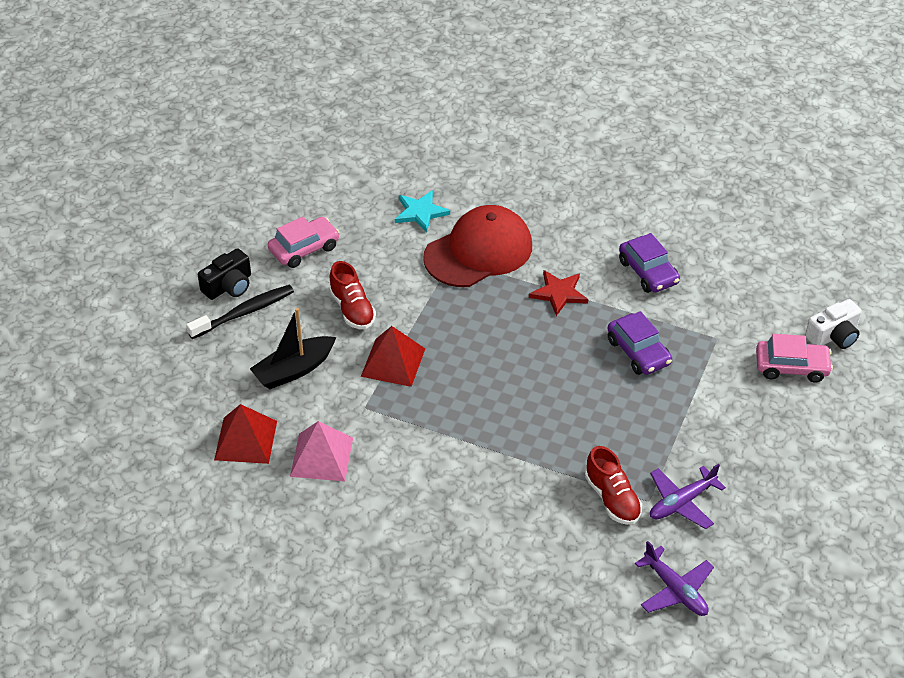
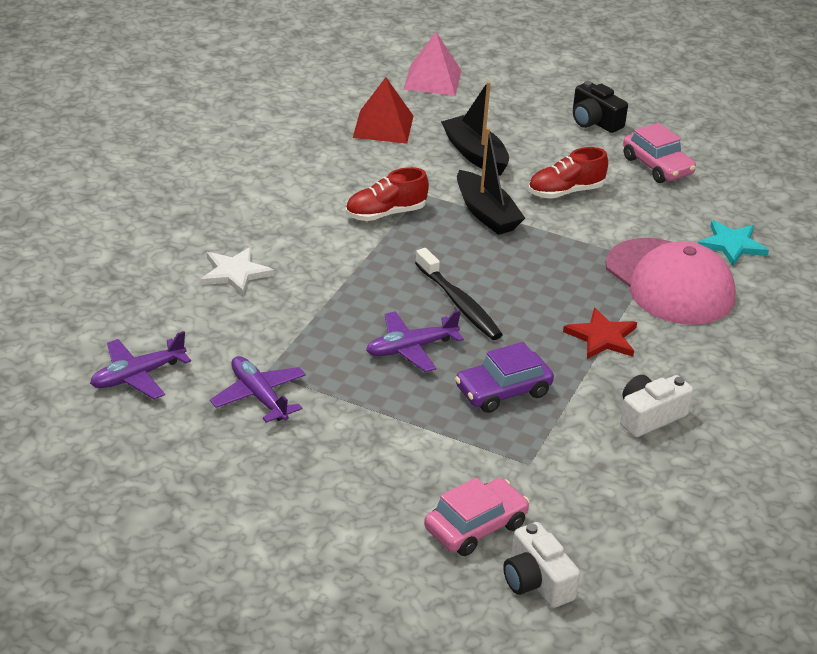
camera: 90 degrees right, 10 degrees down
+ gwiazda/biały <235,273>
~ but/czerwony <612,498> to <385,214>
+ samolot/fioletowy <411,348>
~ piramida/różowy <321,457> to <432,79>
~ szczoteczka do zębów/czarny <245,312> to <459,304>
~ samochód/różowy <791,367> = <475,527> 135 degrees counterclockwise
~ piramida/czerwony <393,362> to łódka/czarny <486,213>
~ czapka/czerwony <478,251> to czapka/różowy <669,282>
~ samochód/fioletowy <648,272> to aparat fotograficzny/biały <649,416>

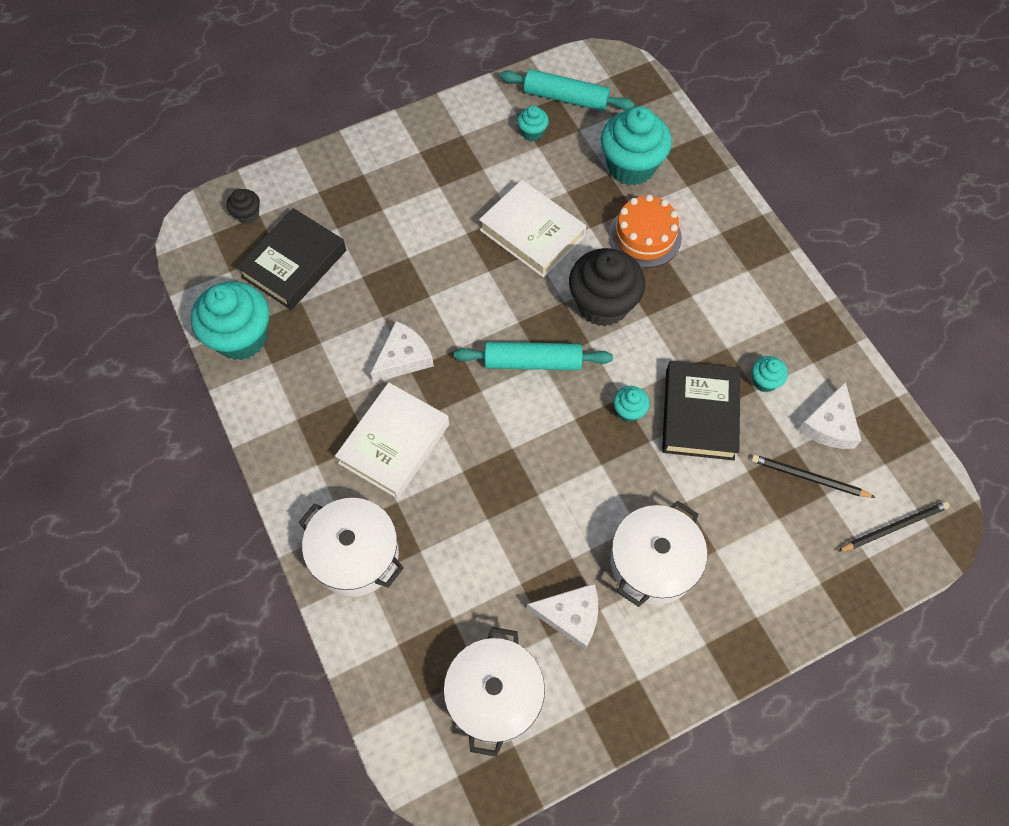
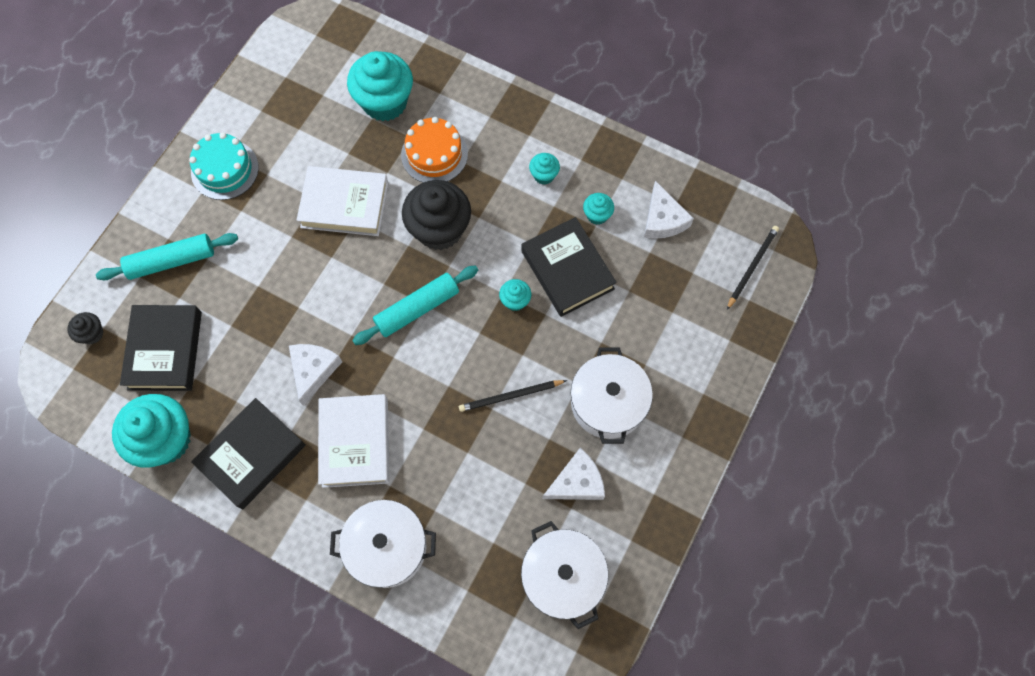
camera: 35 degrees left, 5 degrees up
~ wałek do ciasta/turkusowy <565,98> to <171,261>
+ tort/turkusowy <224,170>
+ książka/czarny <252,455>
~ ołówek/czarny <808,477> to <510,396>
~ muffinka/turkusowy <532,132> to <544,175>

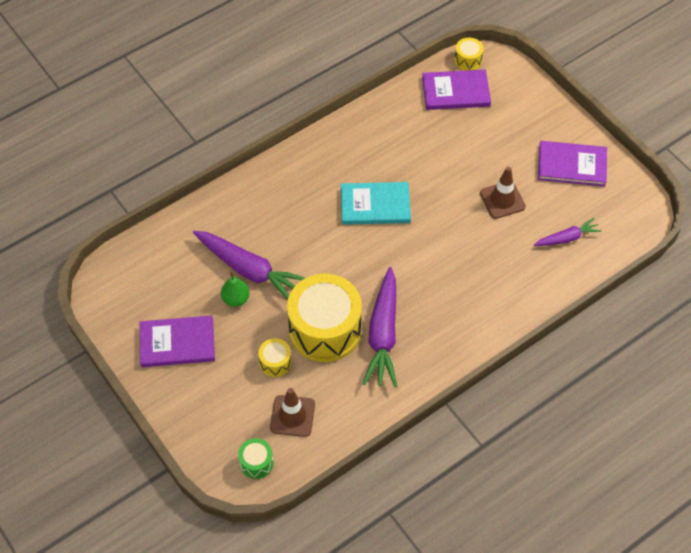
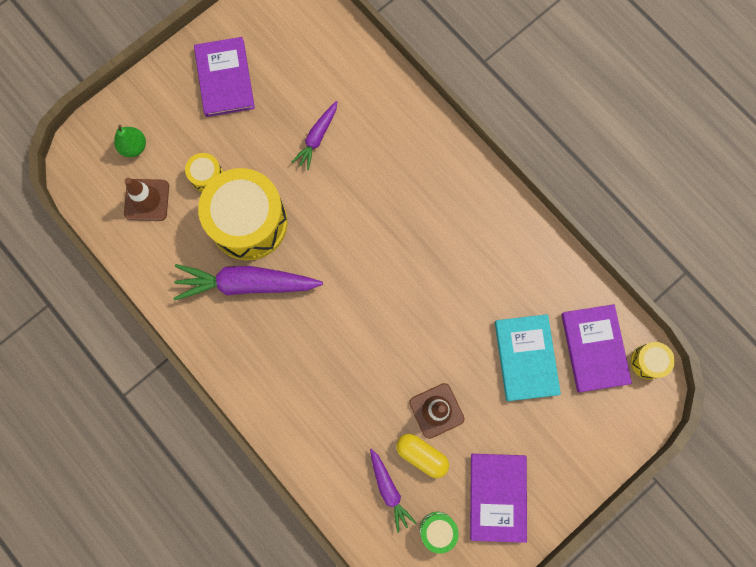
camera: 85 degrees right, 20 degrees up
~ gruszka/zielony <236,299> to <134,147>
~ marchewka/fioletowy <250,270> = <317,138> x0.55
+ kapsułka/żółty <421,455>
~ bęben/zielony <256,463> to <437,530>
~ książka/turkusowy <375,205> to <526,358>

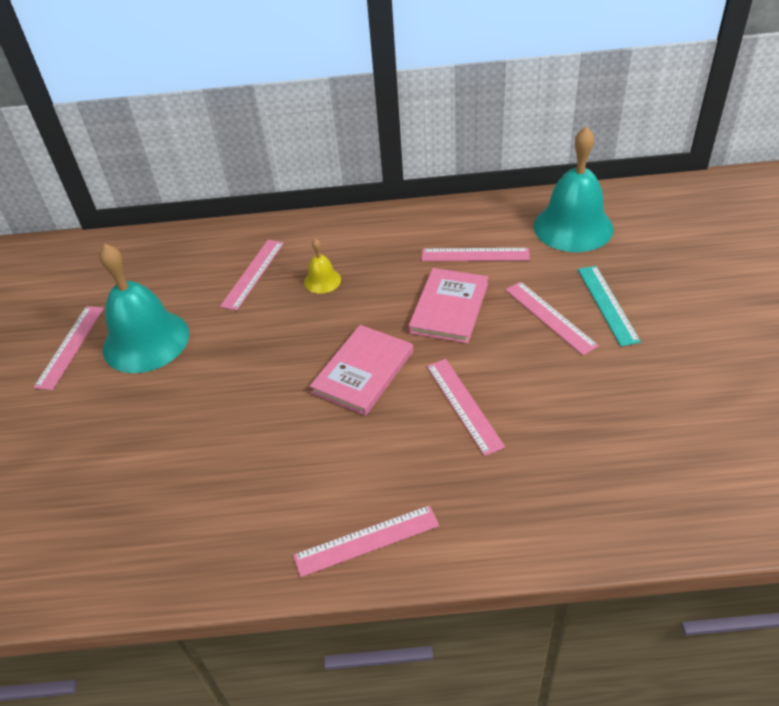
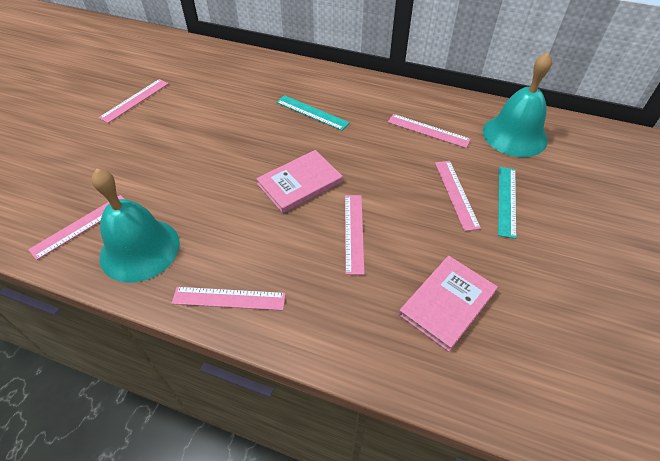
camera: 20 degrees right, 5 degrees up
~ linijka/różowy <253,274> to <81,226>
~ dzwonek/turkusowy <146,341> to <140,249>
~ dzwonek/żółty <322,280> to linijka/turkusowy <312,112>
~ książka/różowy <449,308> to <447,303>

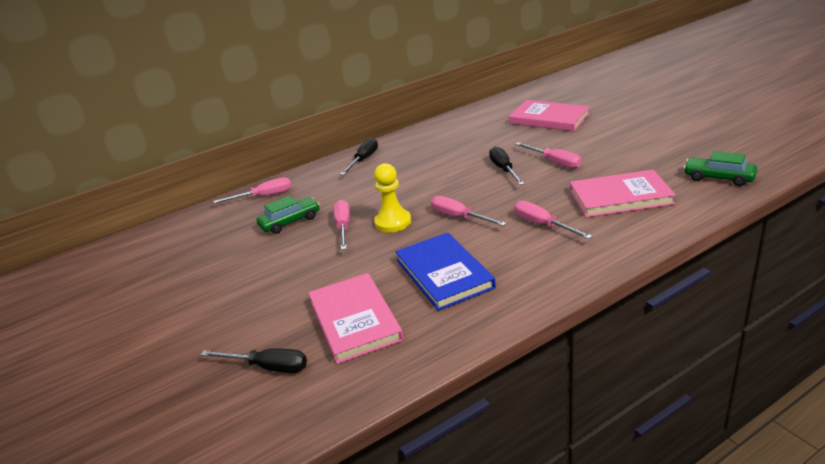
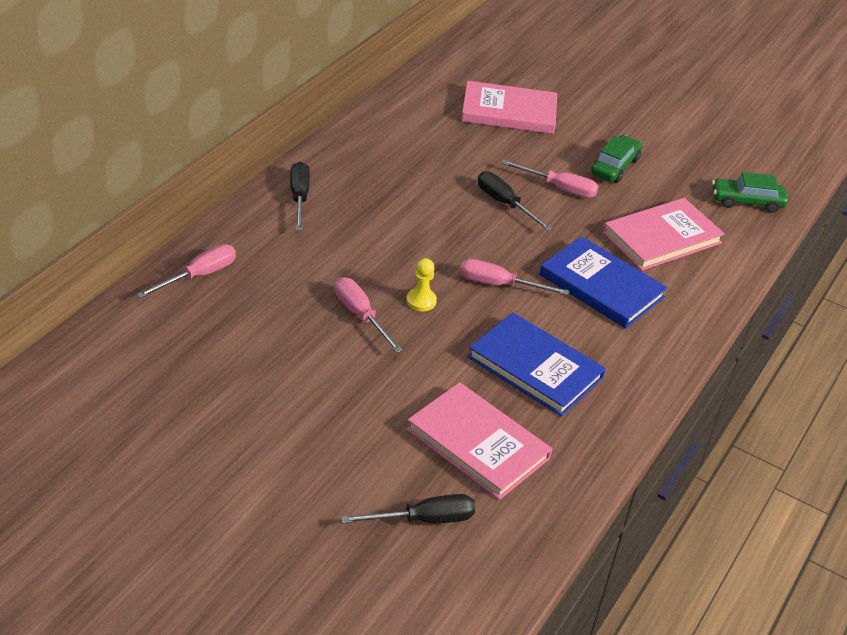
camera: 35 degrees left, 10 degrees up
~ pionek/żółty <393,222> = <421,301> x0.63
~ śrubokręt/różowy <542,225> to książka/niebieski <601,286>
~ samochód/zielony <290,222> to <615,166>

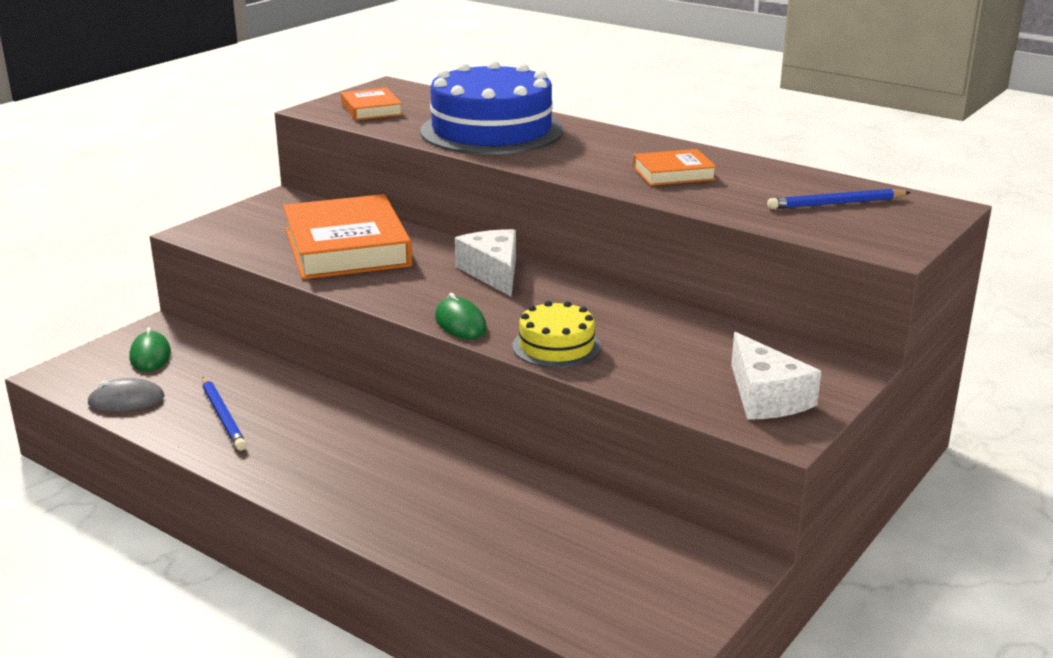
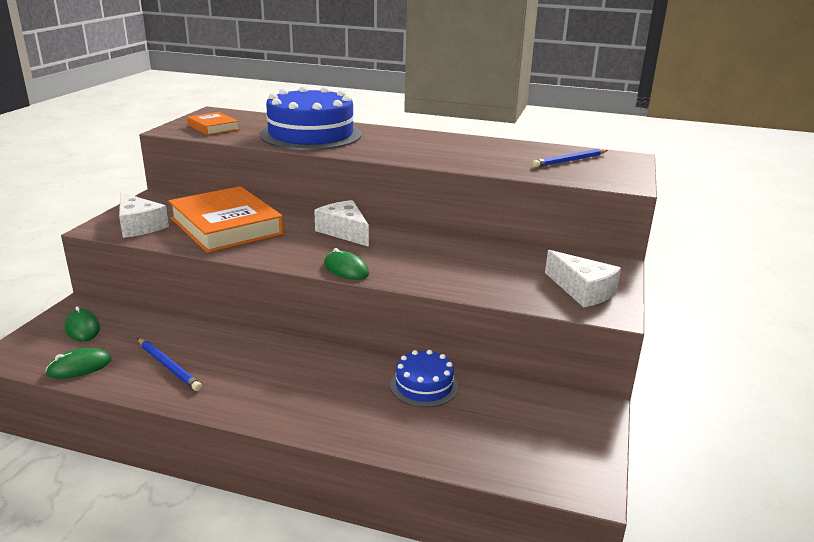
camera: 20 degrees left, 0 degrees up
~ myszka/szary <126,400> to myszka/zielony <79,367>
+ ser/biały <139,226>
+ tort/niebieski <424,386>
- tort/żółty <556,346>
- książka/pomarańczowy <673,173>

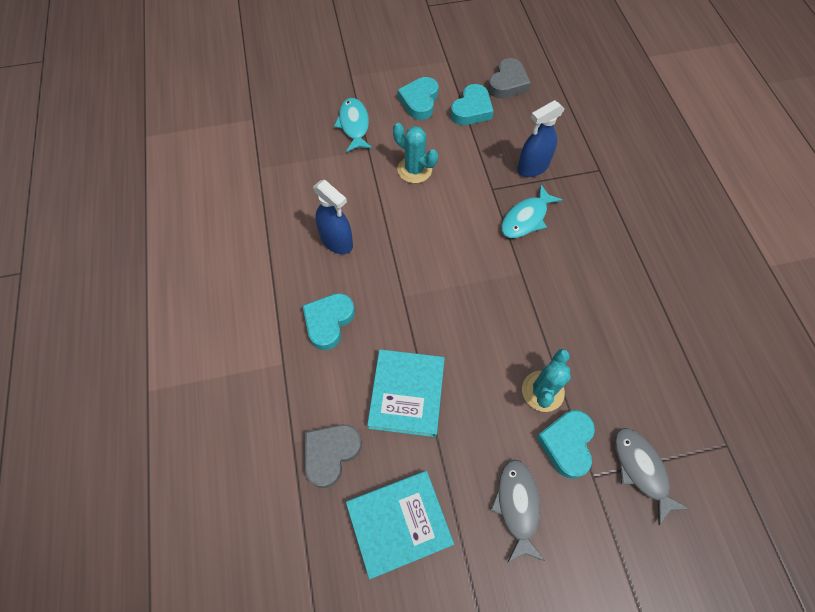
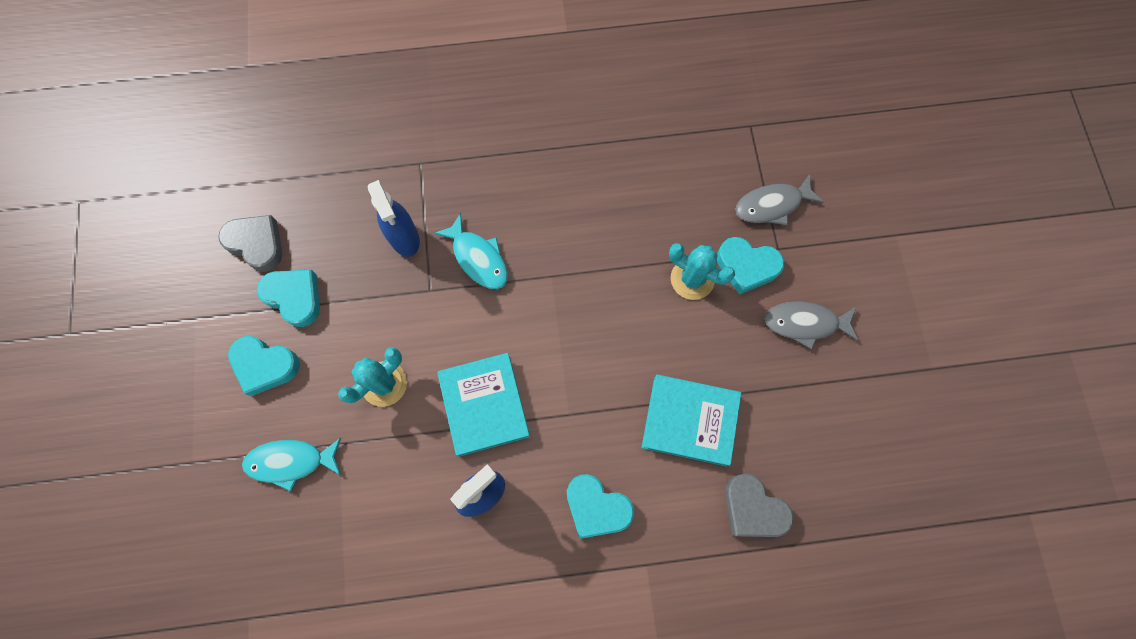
camera: 85 degrees left, 10 degrees up
~ książka/turkusowy <399,523> to <484,405>

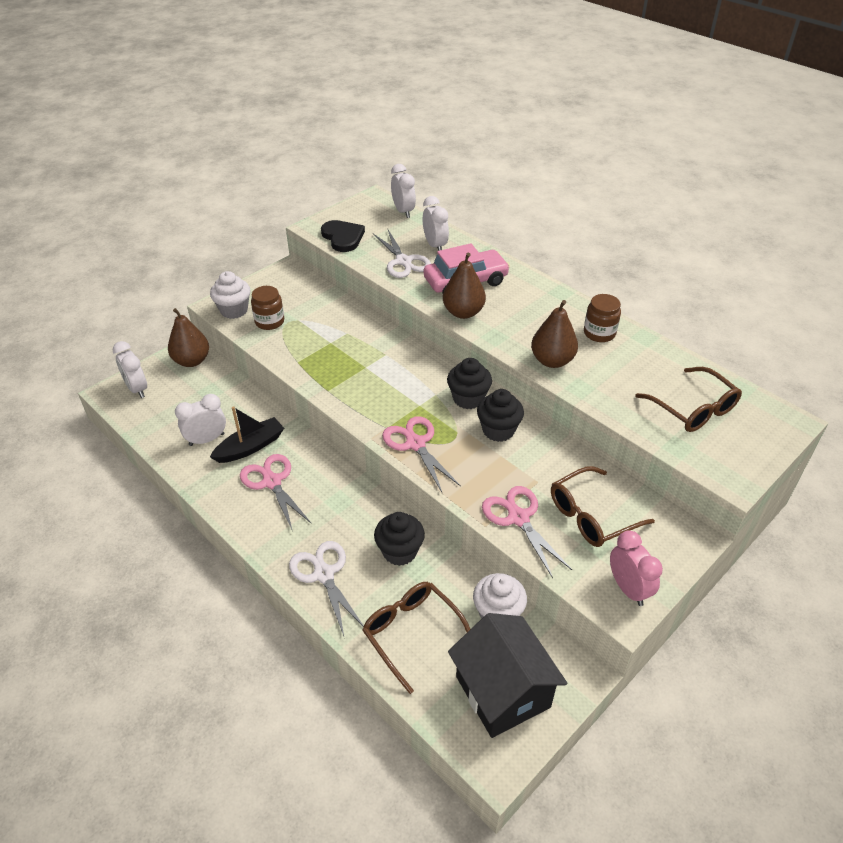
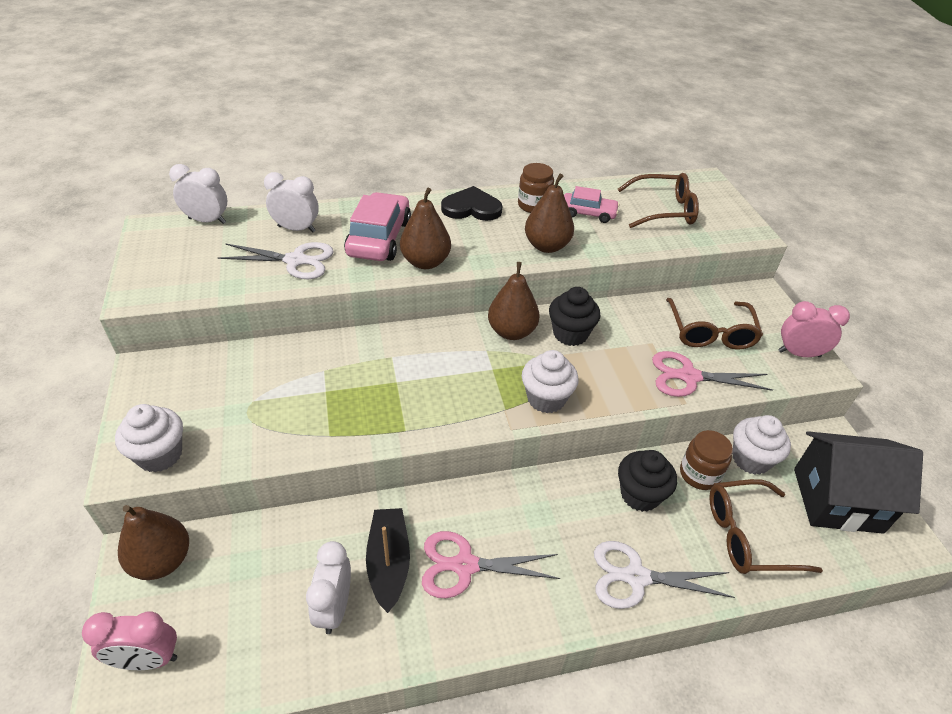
camera: 60 degrees left, 0 degrees up
~ budzik/biały <137,389> to budzik/różowy <147,659>
~ serce/czarny <343,237> to <471,208>
~ muffinka/czarny <468,398> to gruszka/brązowy <512,332>
~ nożyczki/różowy <415,444> to muffinka/biały <546,399>
+ samochód/różowy <588,213>
~ słoik/brązowy <269,322> to <699,474>

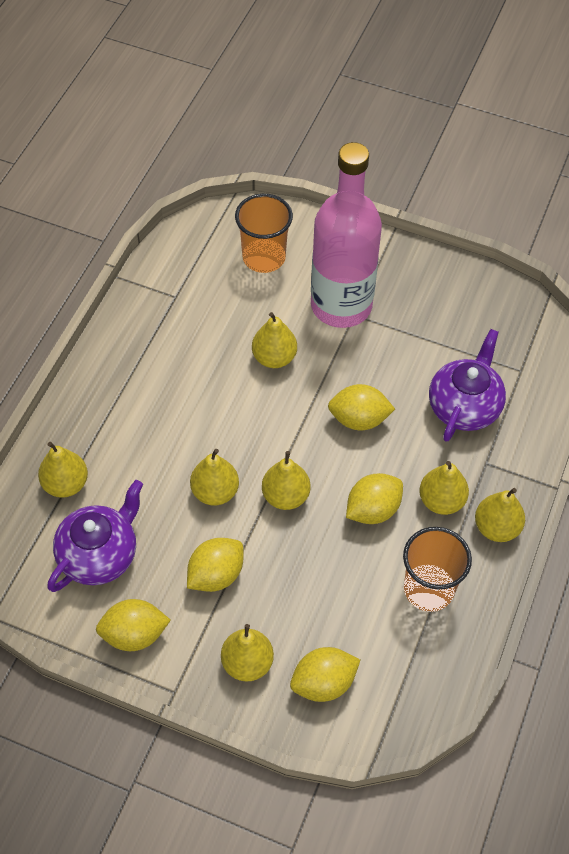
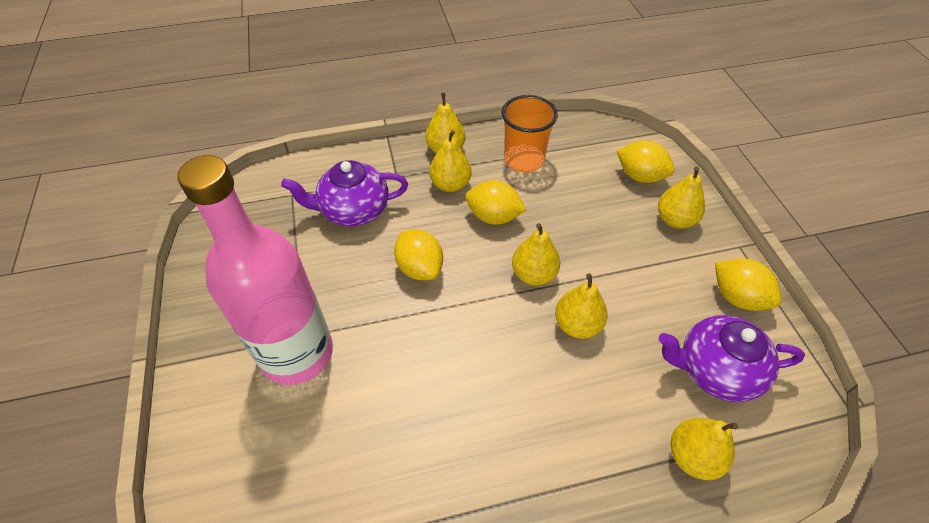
camera: 125 degrees left, 5 degrees down
- cytryna/żółty <216,575>
- szklanka/pomarańczowy <264,257>
- gruszka/żółty <274,357>

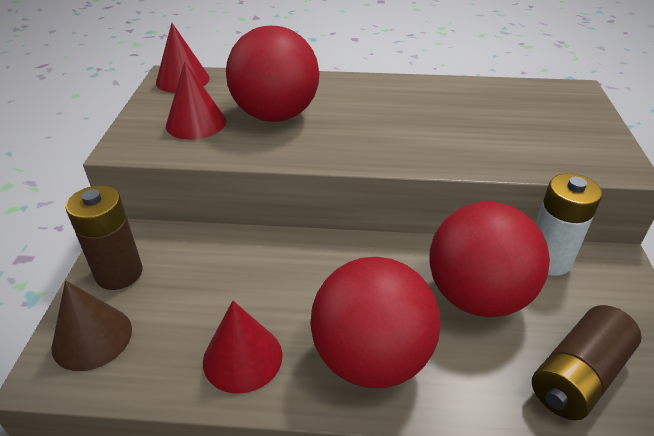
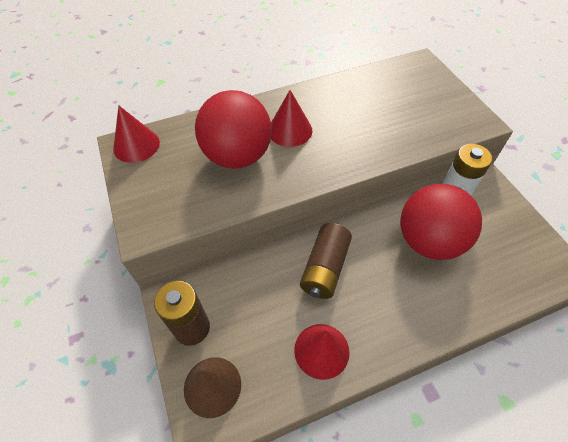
camera: 25 degrees left, 15 degrees up
~ stożek/czerwony <196,123> to <290,130>
~ bateria/brązowy <578,376> to <325,268>
- piłka/czerwony <371,358>

